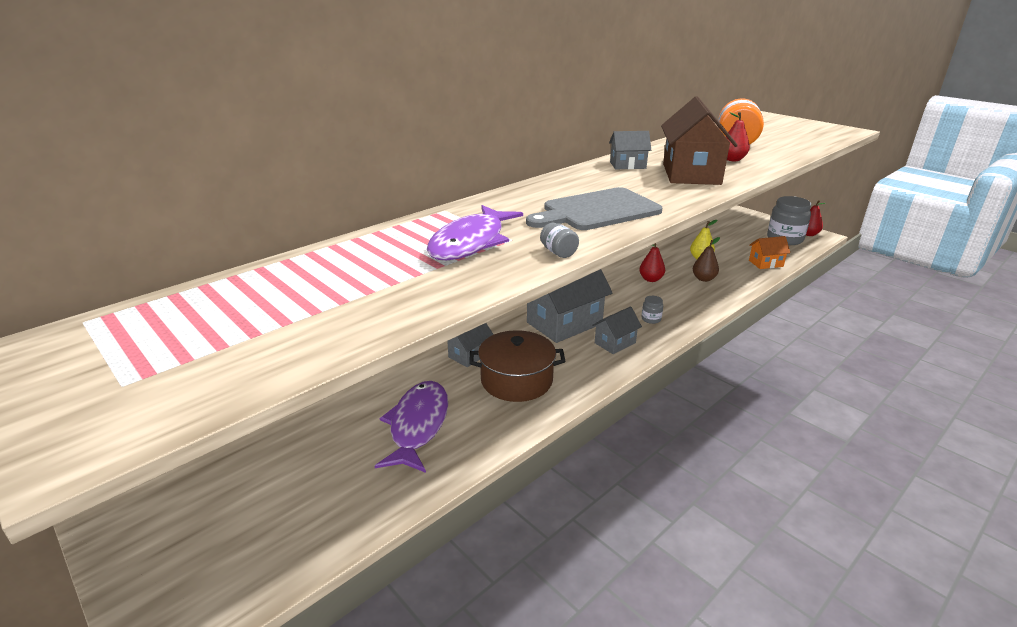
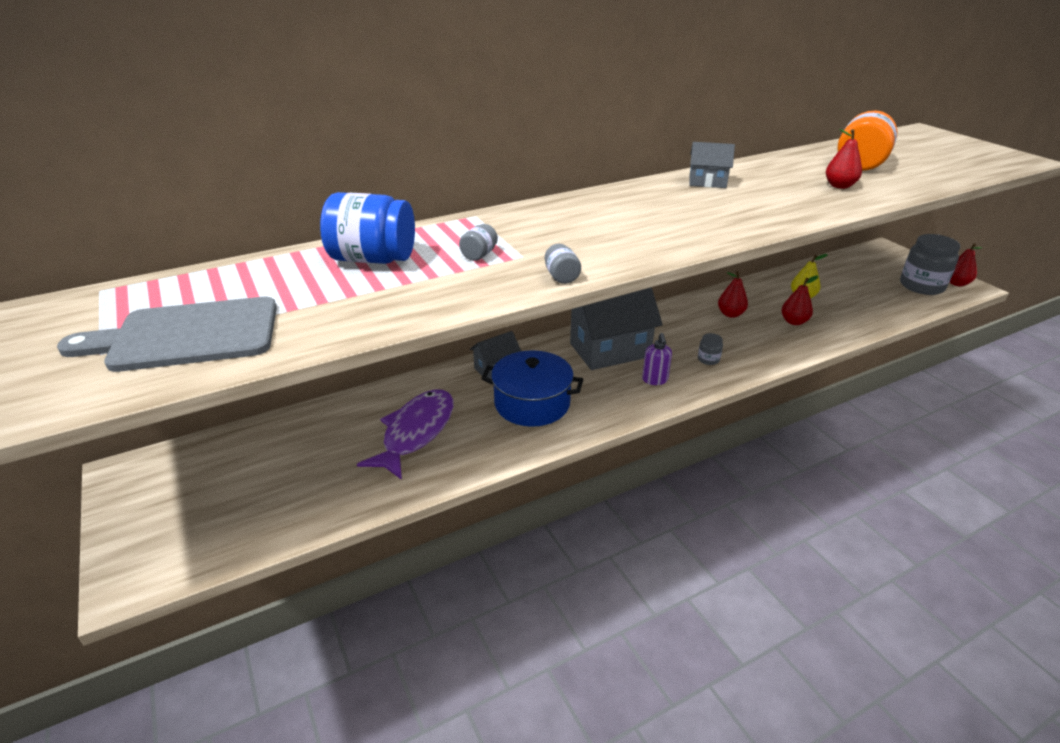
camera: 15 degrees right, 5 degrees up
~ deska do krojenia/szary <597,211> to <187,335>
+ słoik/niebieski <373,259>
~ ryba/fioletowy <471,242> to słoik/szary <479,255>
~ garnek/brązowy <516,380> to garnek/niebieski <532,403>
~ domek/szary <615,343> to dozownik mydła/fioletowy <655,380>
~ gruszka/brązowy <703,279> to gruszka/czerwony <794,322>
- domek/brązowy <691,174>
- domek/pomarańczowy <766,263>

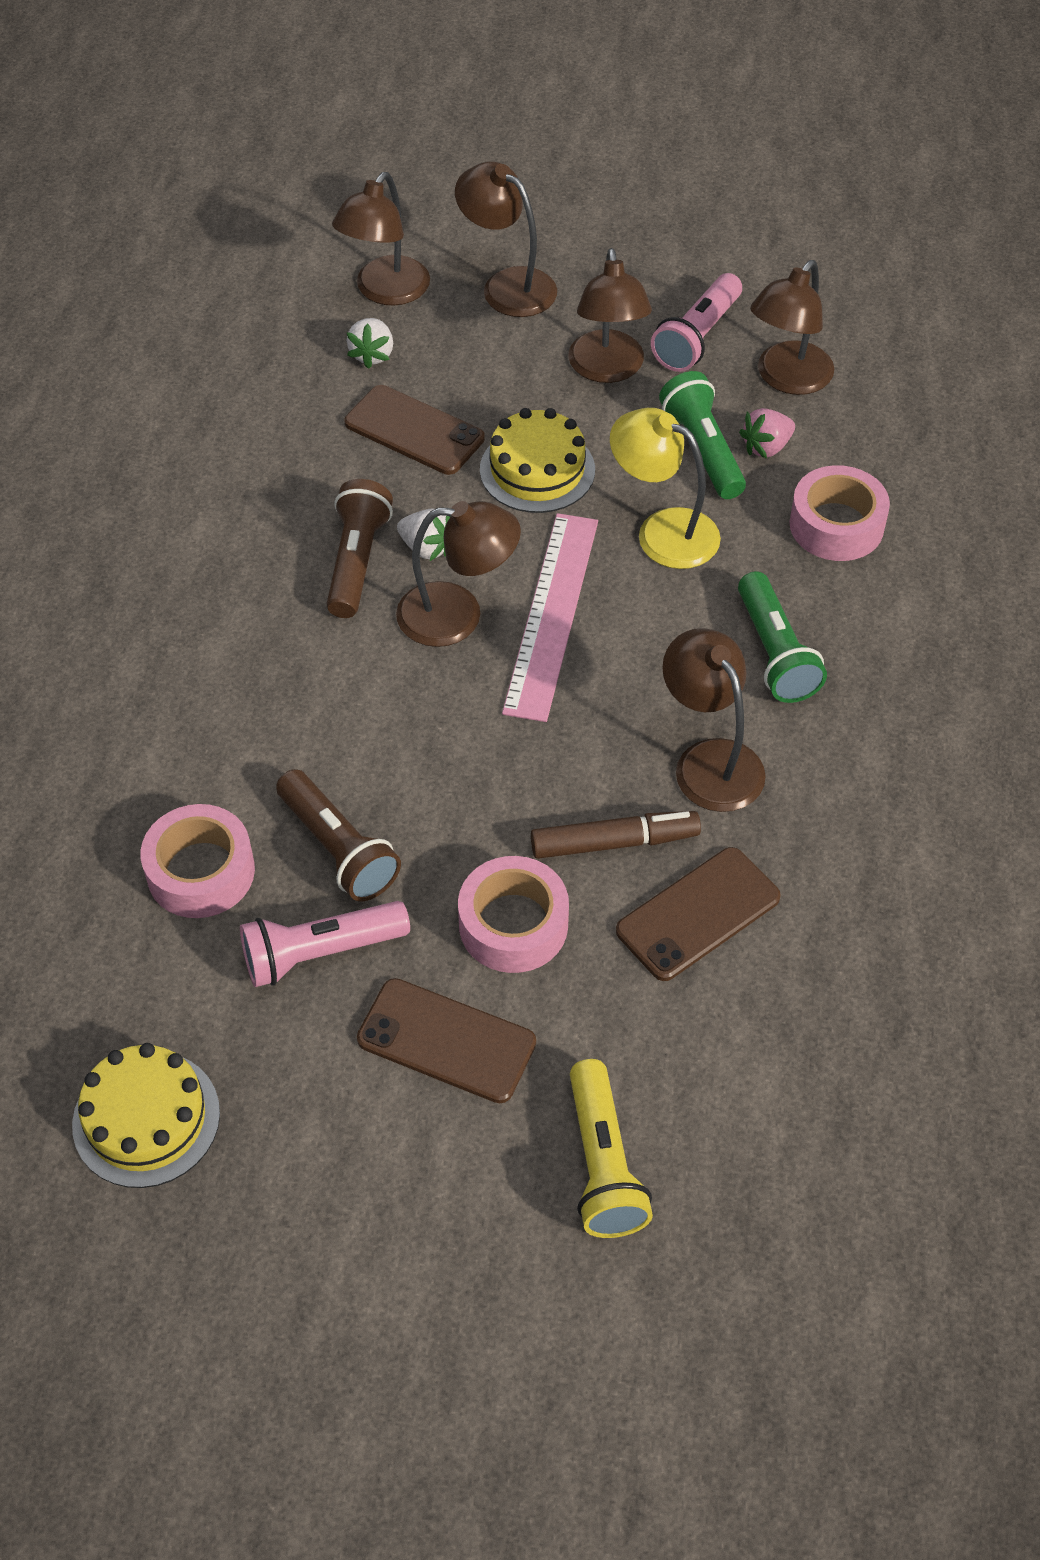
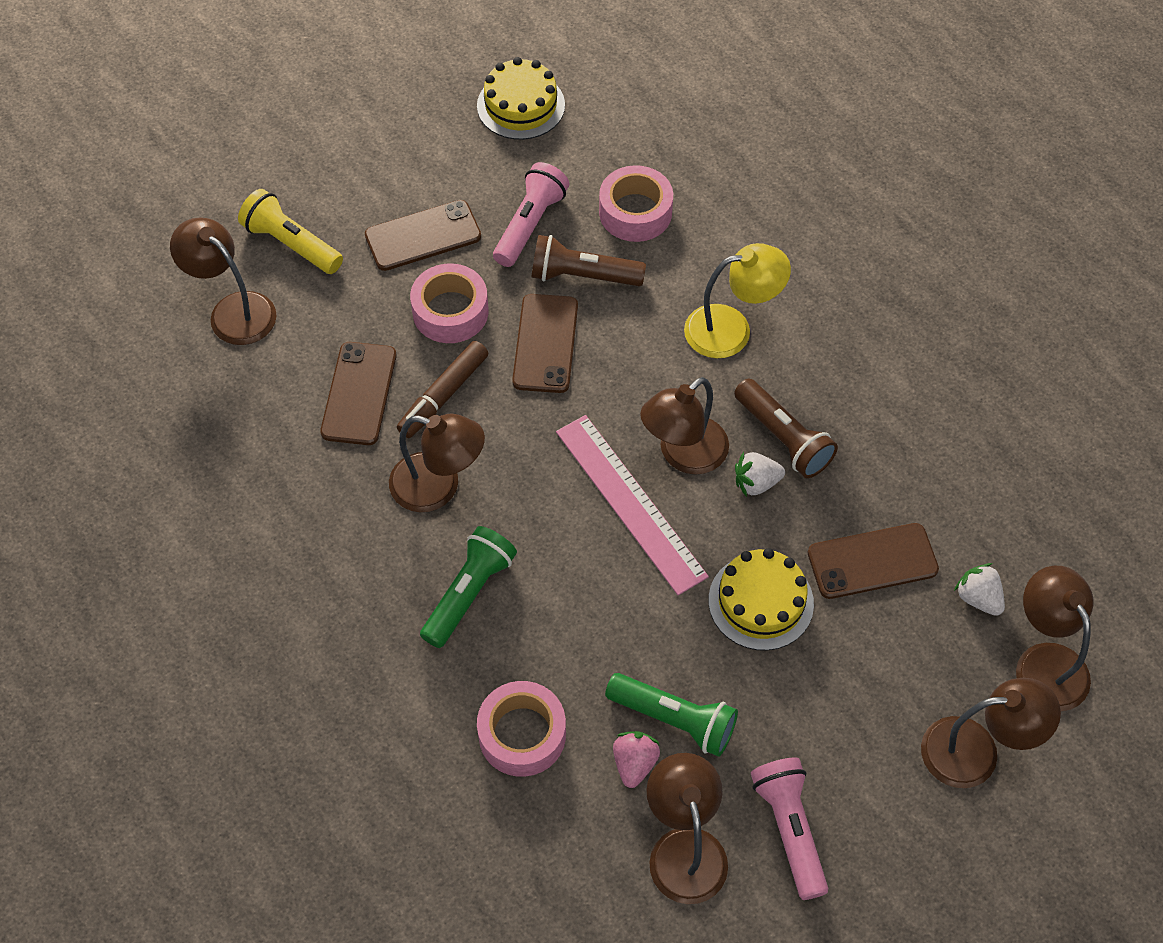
camera: 135 degrees right, 5 degrees up
~ lampka/brązowy <607,369> to <233,310>
~ latarka/zielony <774,653> = <469,593> 90 degrees clockwise
+ telefon/brązowy <545,343>
~ lampka/żółty <663,531> to <731,329>

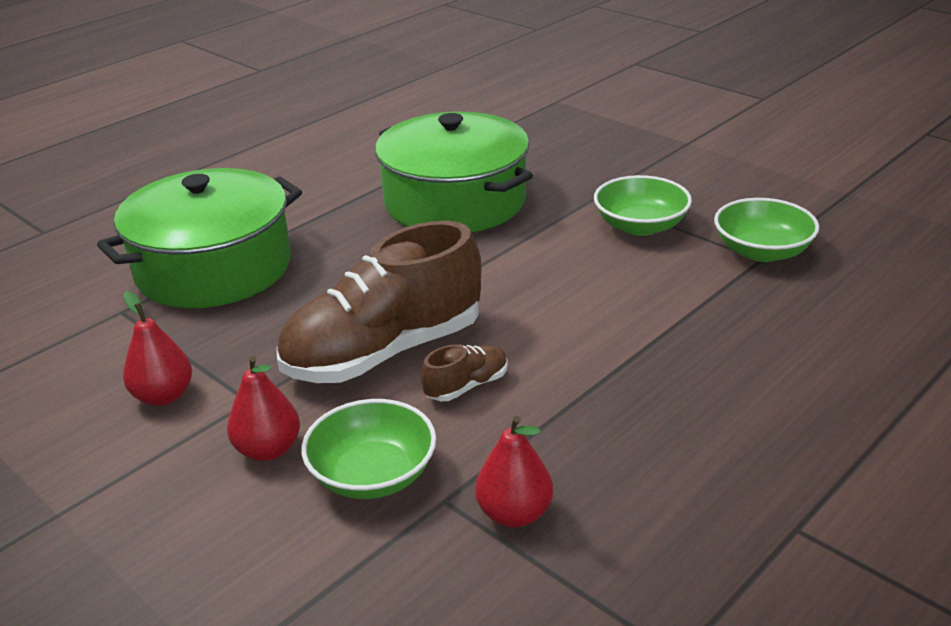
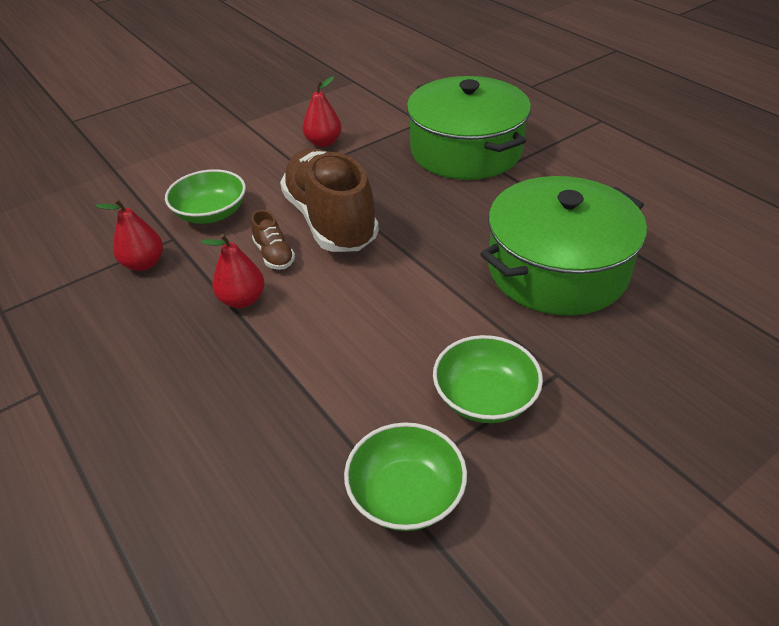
camera: 100 degrees right, 10 degrees up
~ gruszka/czerwony <268,450> to <242,300>

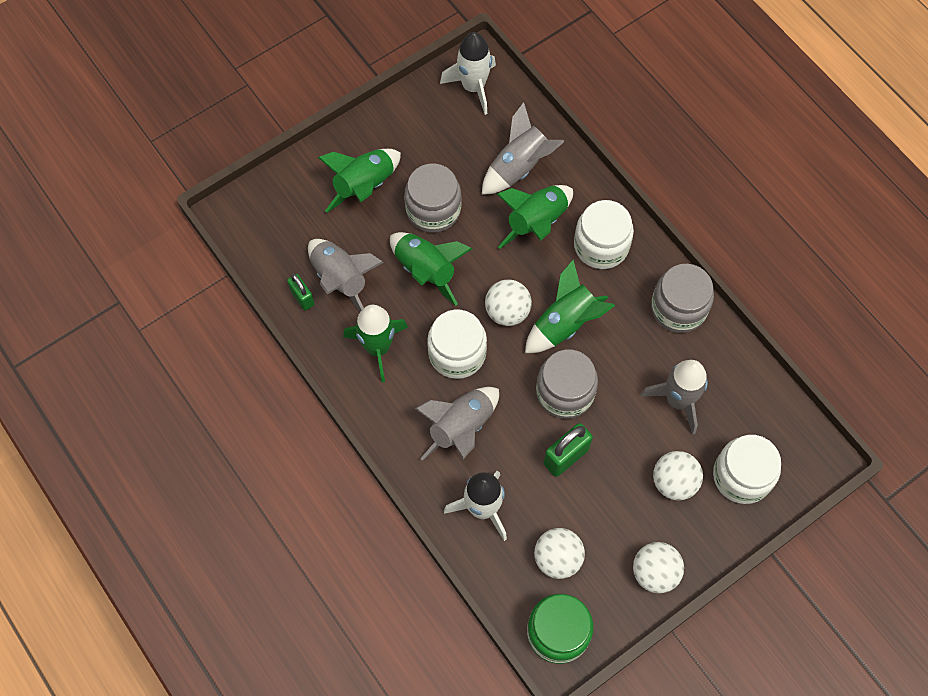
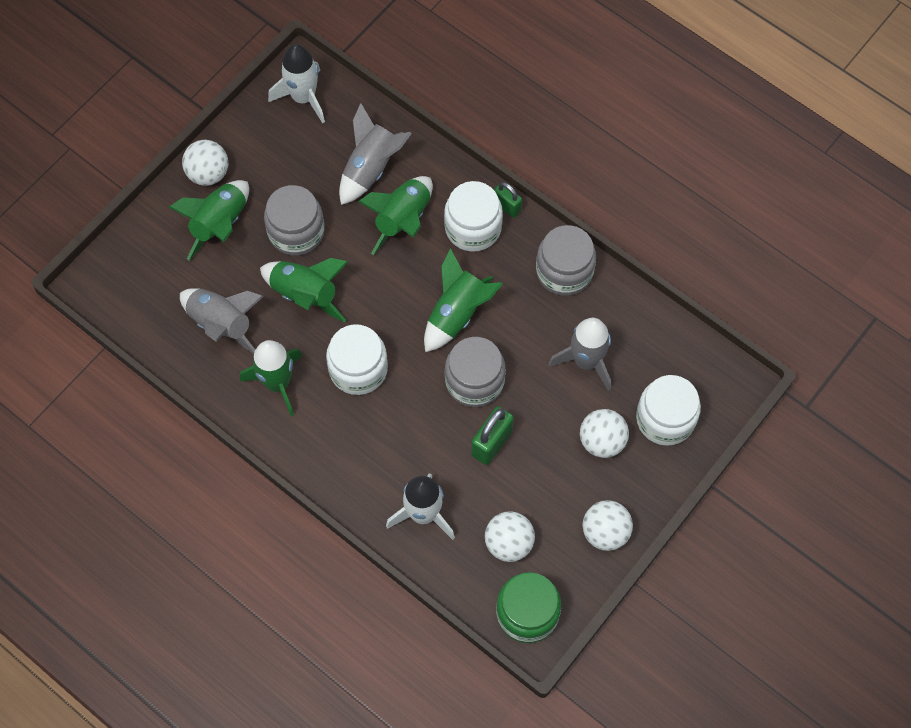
camera: 15 degrees left, 0 degrees up
~ piłka/biały <507,312> to <208,173>
~ kłódka/zielony <302,298> to <507,207>
- rakieta/szary <461,428>

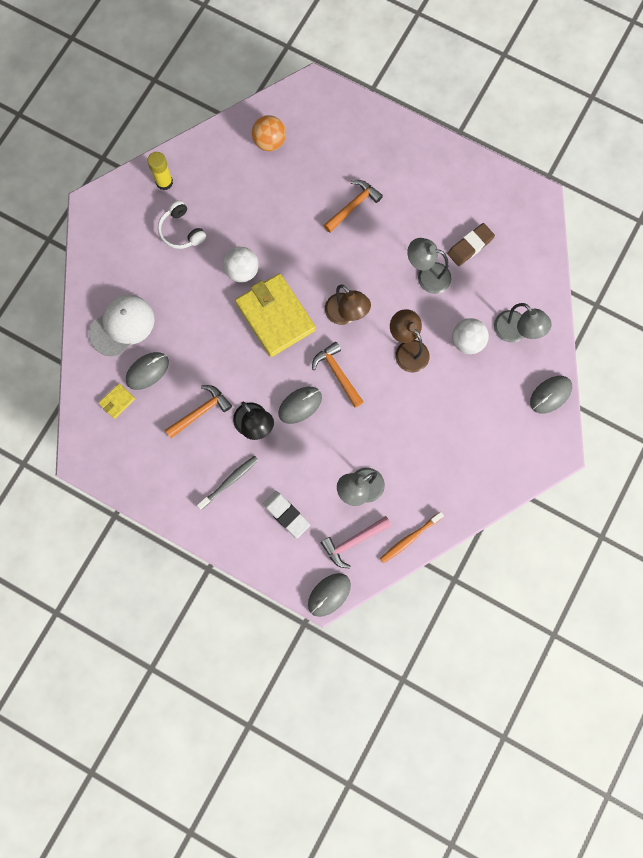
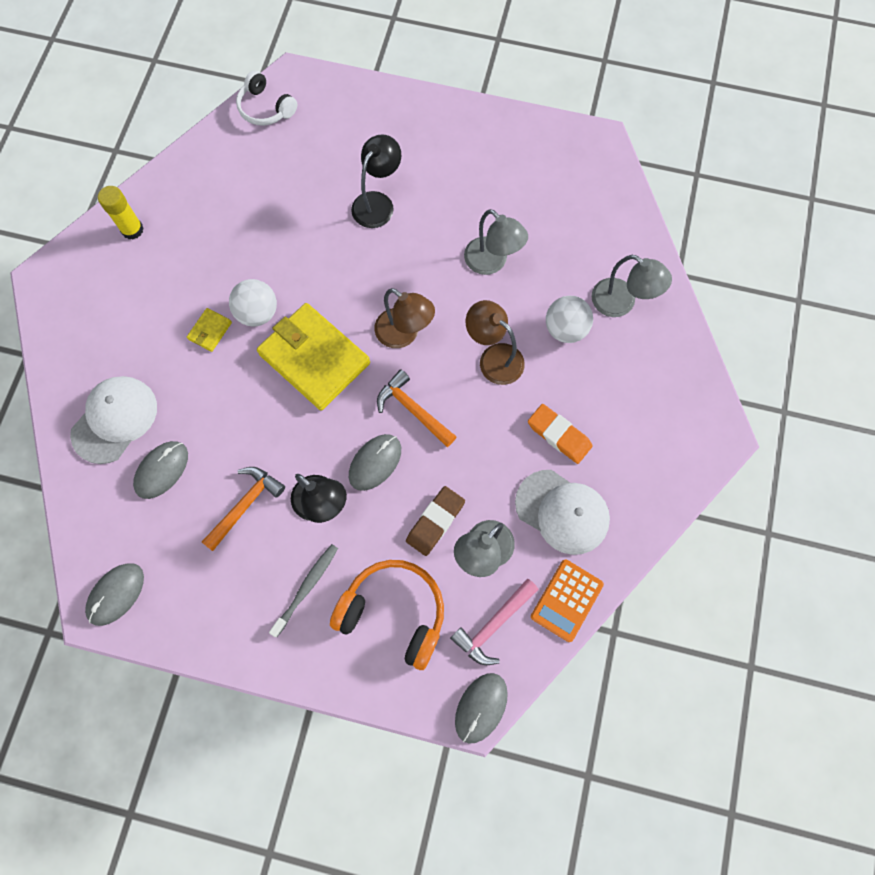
camera: 15 degrees left, 5 degrees down
~ myszka/szary <550,395> to <116,594>
~ portfel/żółty <117,401> to <210,331>
~ słuchawki/biały <181,231> to <265,108>
~ gumka do mazania/biały <286,514> to słuchawki/pomarańczowy <394,612>
~ młotek/pomarańczowy <353,206> to lampka/czarny <377,202>
~ gumka do mazania/brązowy <470,246> to <435,522>
~ lampka/szary <427,275> = <492,262> 135 degrees counterclockwise
+ czapka/biały <562,512>
+ gumka do mazania/pomarańczowy <559,435>
~ szczoteczka do zębów/pomarańczowy <409,538> to kalkulator/pomarańczowy <567,600>
- piłka/pomarańczowy <269,142>

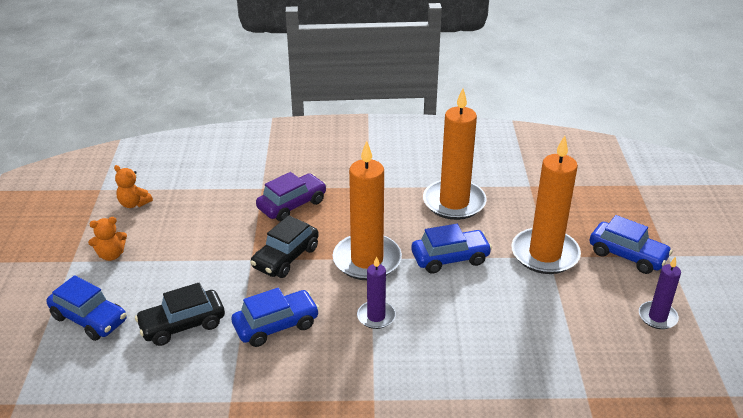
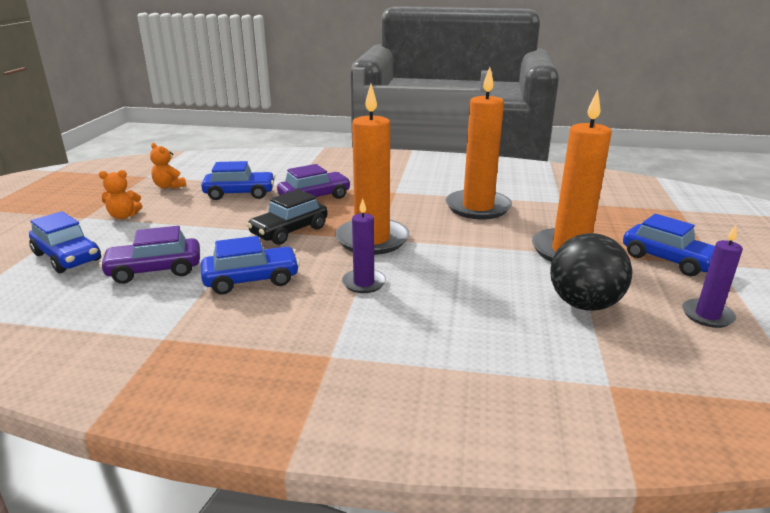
camera: 10 degrees right, 10 degrees down
~ samochód/czarny <182,325> to samochód/fioletowy <155,270>
~ samochód/niebieski <450,258> to <240,194>
+ piłka/czarny <584,304>

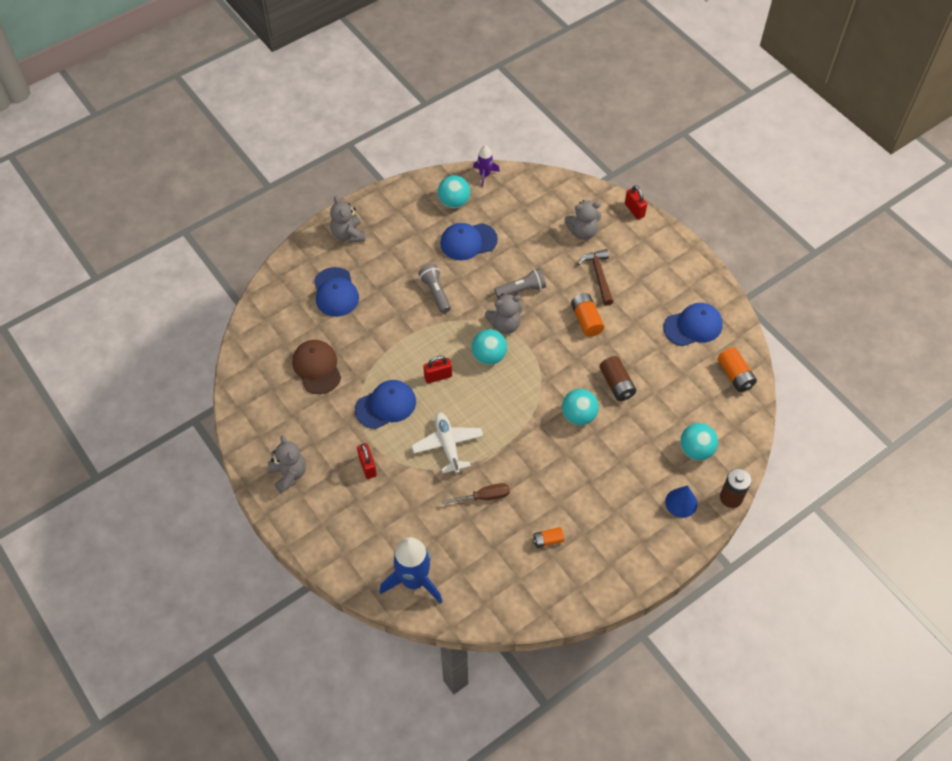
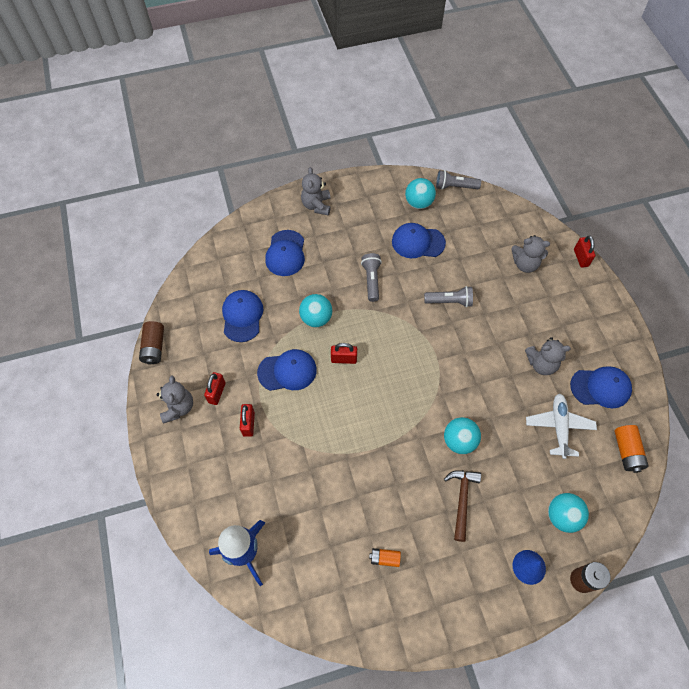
camera: 20 degrees right, 5 degrees up
~ bateria/brązowy <616,384> to <154,347>
+ kłódka/czerwony <217,393>
~ czapka/brązowy <317,367> to czapka/niebieski <242,316>
~ piłka/turkusowy <489,356> to <316,318>
~ rakieta/fioletowy <485,175> to latarka/szary <455,186>
~ młotek/brązowy <598,275> to <462,500>
~ miś/szary <505,324> to <541,364>
~ samolot/biały <448,445> to <559,427>
- śrubokręt/brązowy <484,497>
- bateria/pomarańczowy <586,320>

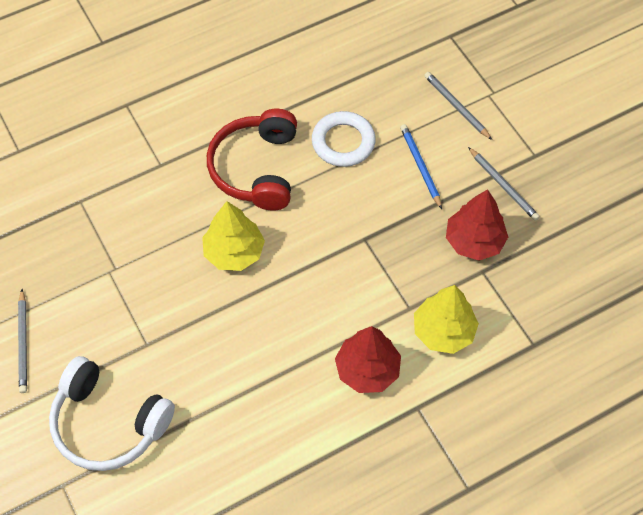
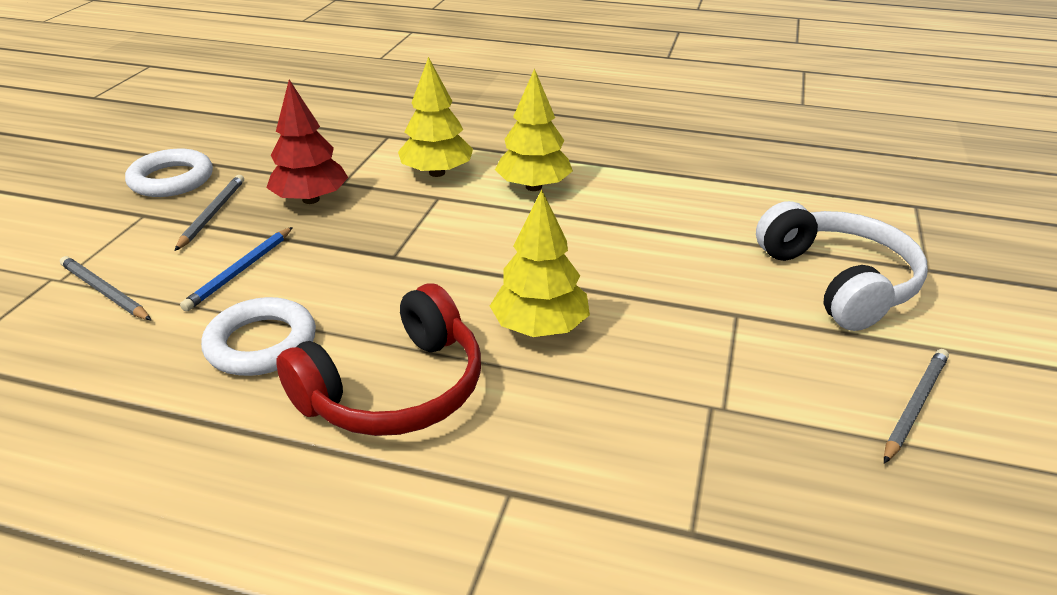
camera: 135 degrees left, 25 degrees down
~ ołówek/szary <456,106> = <104,292> 120 degrees clockwise
+ pierścień/biały <171,179>
~ drzewko/czerwony <367,370> to drzewko/żółty <534,187>

